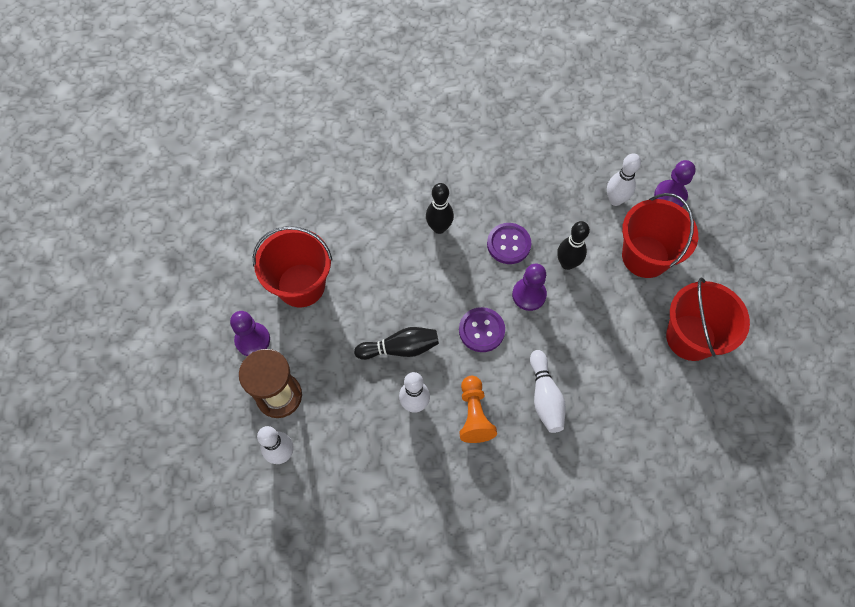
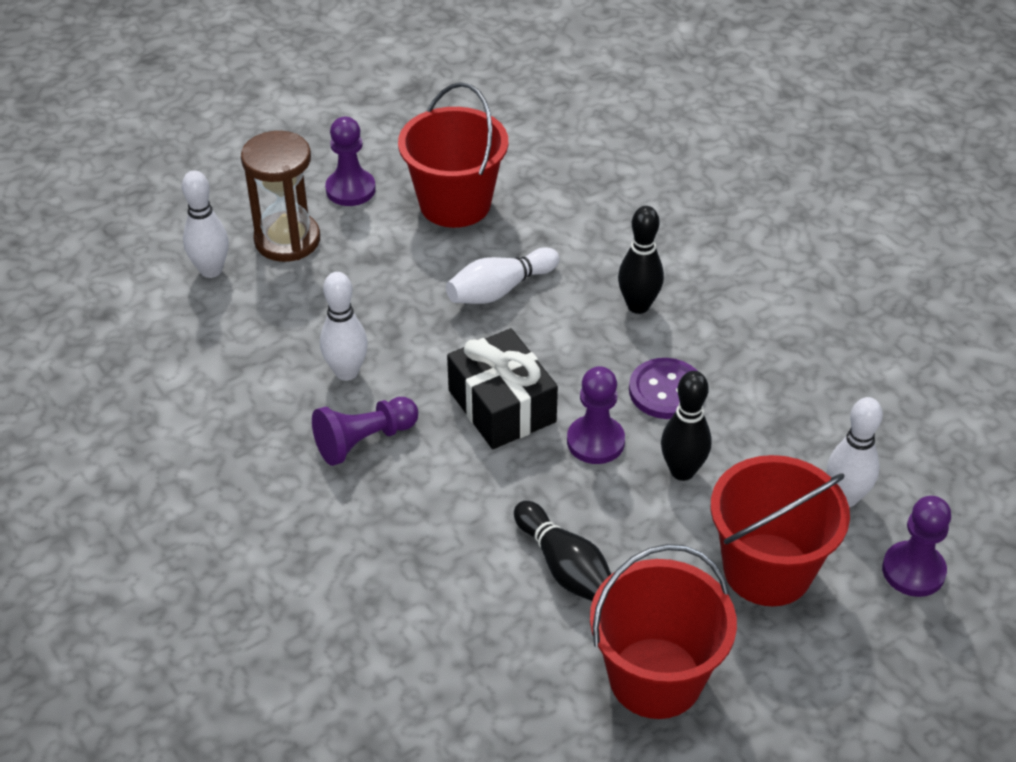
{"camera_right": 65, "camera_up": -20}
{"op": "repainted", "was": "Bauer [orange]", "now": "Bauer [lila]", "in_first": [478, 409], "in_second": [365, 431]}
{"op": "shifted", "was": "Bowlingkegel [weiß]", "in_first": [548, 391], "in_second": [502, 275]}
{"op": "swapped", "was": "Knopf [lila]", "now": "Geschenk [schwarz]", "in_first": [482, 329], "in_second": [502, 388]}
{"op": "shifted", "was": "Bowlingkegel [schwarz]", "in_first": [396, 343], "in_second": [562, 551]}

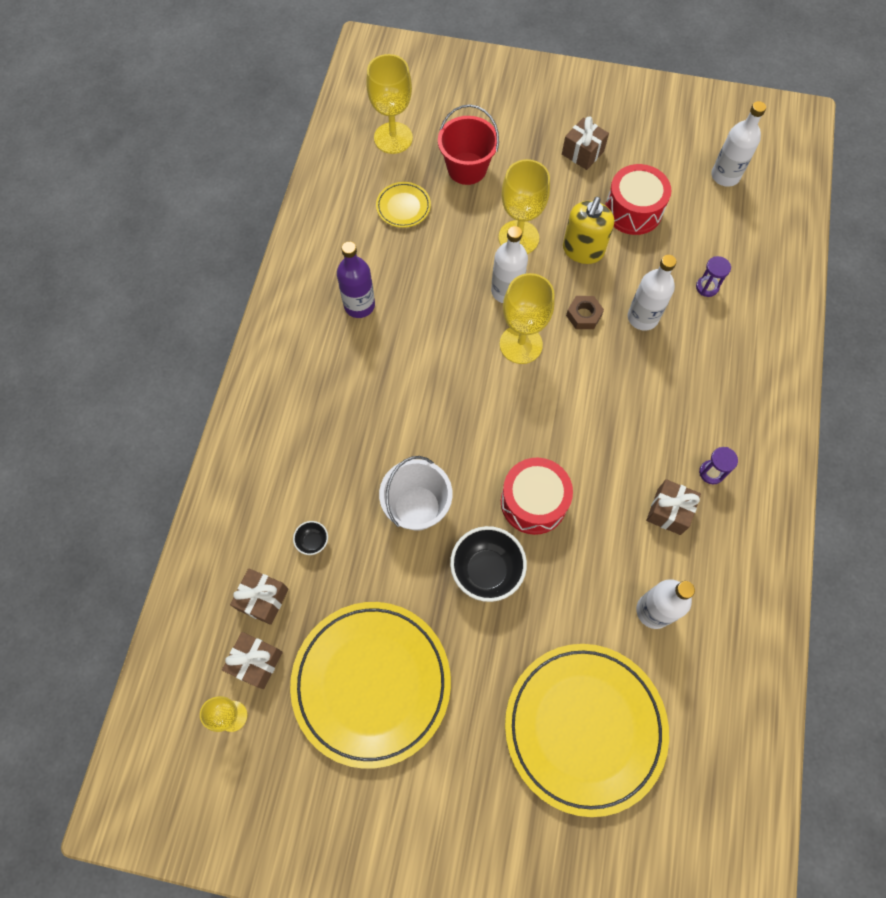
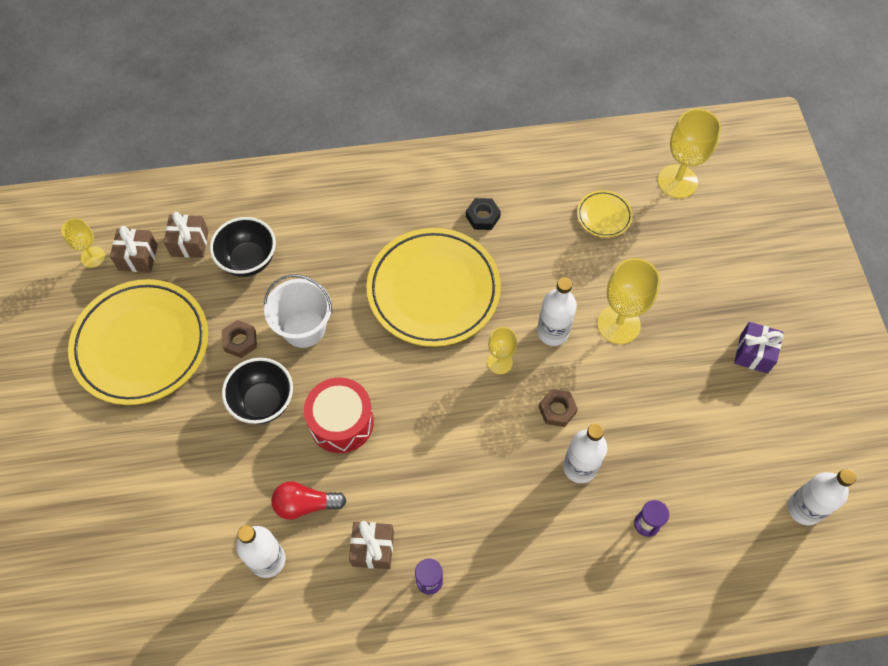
{"camera_right": 70, "camera_up": -5}
{"op": "scaled", "was": "Schüssel [schwarz]", "in_first": [310, 538], "in_second": [243, 247], "ratio": 2.1}
{"op": "new", "now": "Sechskantmutter [braun]", "in_second": [239, 339]}
{"op": "new", "now": "Glühbirne [rot]", "in_second": [308, 500]}
{"op": "shifted", "was": "Teller [gelb]", "in_first": [587, 730], "in_second": [433, 287]}
{"op": "swapped", "was": "Flasche [lila]", "now": "Sechskantmutter [schwarz]", "in_first": [356, 279], "in_second": [483, 214]}
{"op": "scaled", "was": "Kelch [gelb]", "in_first": [527, 318], "in_second": [502, 350], "ratio": 0.58}
{"op": "repainted", "was": "Geschenk [braun]", "now": "Geschenk [lila]", "in_first": [585, 143], "in_second": [759, 348]}
{"op": "gone", "was": "Eimer [rot]", "in_first": [468, 144]}
{"op": "gone", "was": "Seifenspender [gelb]", "in_first": [588, 230]}
{"op": "gone", "was": "Trommel [rot]", "in_first": [638, 199]}

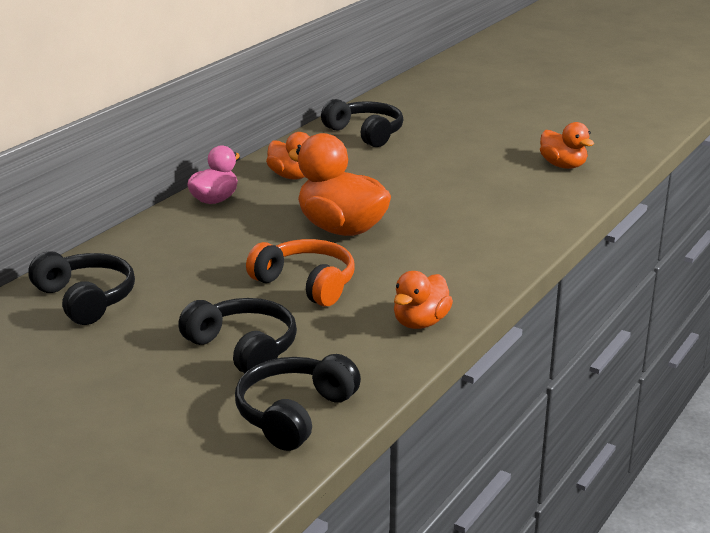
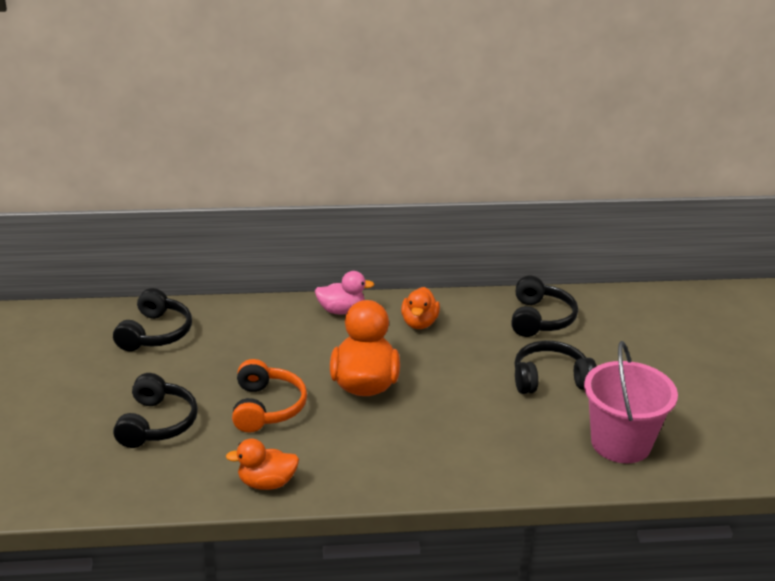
{"camera_right": 50, "camera_up": 5}
{"op": "shifted", "was": "Kopfhörer [schwarz]", "in_first": [298, 402], "in_second": [555, 367]}
{"op": "swapped", "was": "Ente [orange]", "now": "Eimer [rosa]", "in_first": [567, 145], "in_second": [631, 402]}

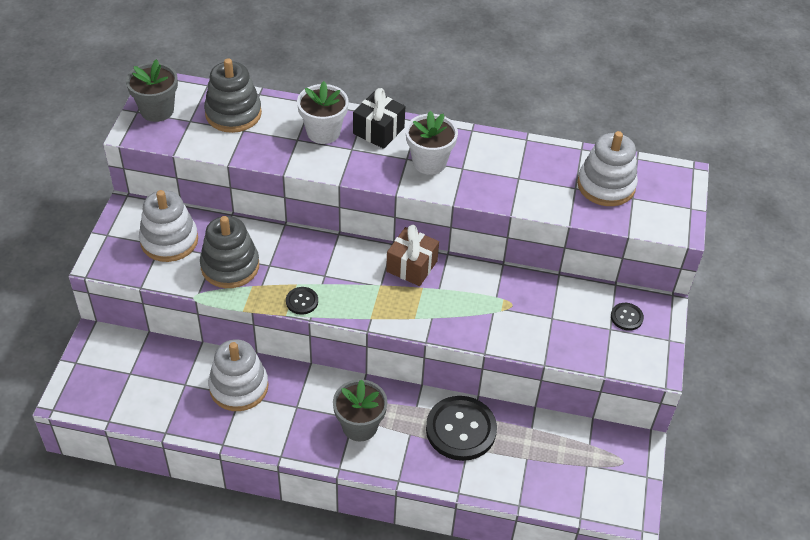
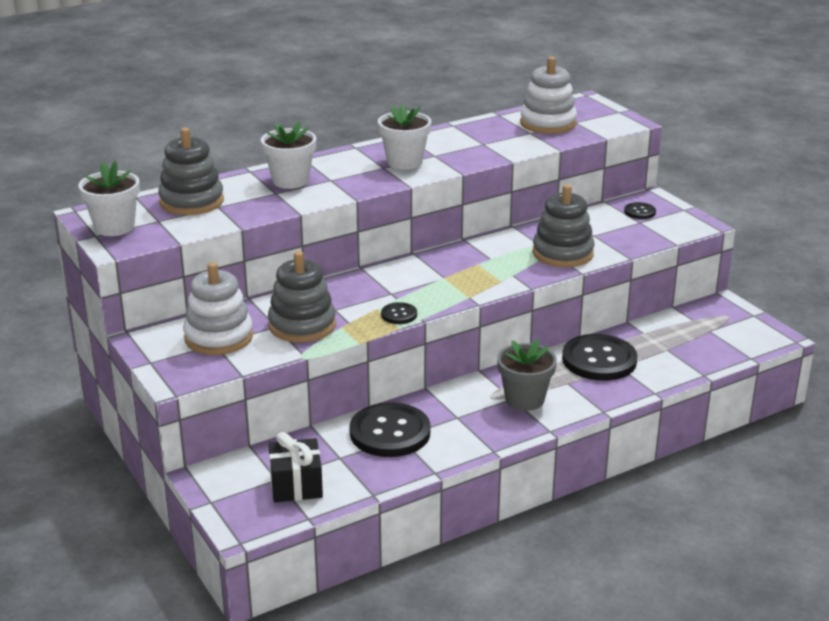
{"camera_right": -40, "camera_up": -20}
{"op": "repainted", "was": "Blumentopf [grau]", "now": "Blumentopf [weiß]", "in_first": [152, 90], "in_second": [109, 198]}
{"op": "shifted", "was": "Geschenk [schwarz]", "in_first": [379, 118], "in_second": [296, 467]}
{"op": "swapped", "was": "Stapelspielzeug [weiß]", "now": "Knopf [schwarz]", "in_first": [238, 375], "in_second": [390, 429]}
{"op": "new", "now": "Stapelspielzeug [grau]", "in_second": [563, 225]}
{"op": "gone", "was": "Geschenk [braun]", "in_first": [412, 255]}

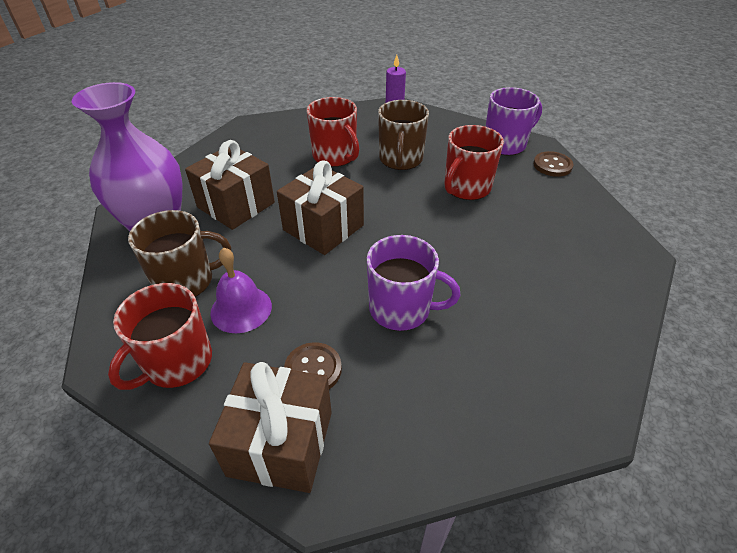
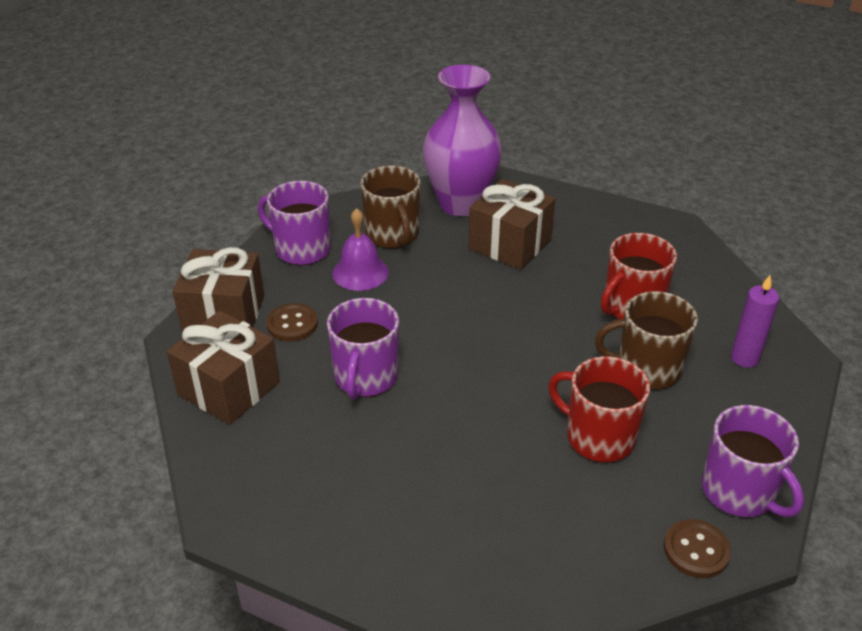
{"camera_right": 85, "camera_up": -5}
{"op": "shifted", "was": "Geschenk [braun]", "in_first": [320, 207], "in_second": [223, 368]}
{"op": "repainted", "was": "Tasse [rot]", "now": "Tasse [lila]", "in_first": [160, 336], "in_second": [294, 223]}

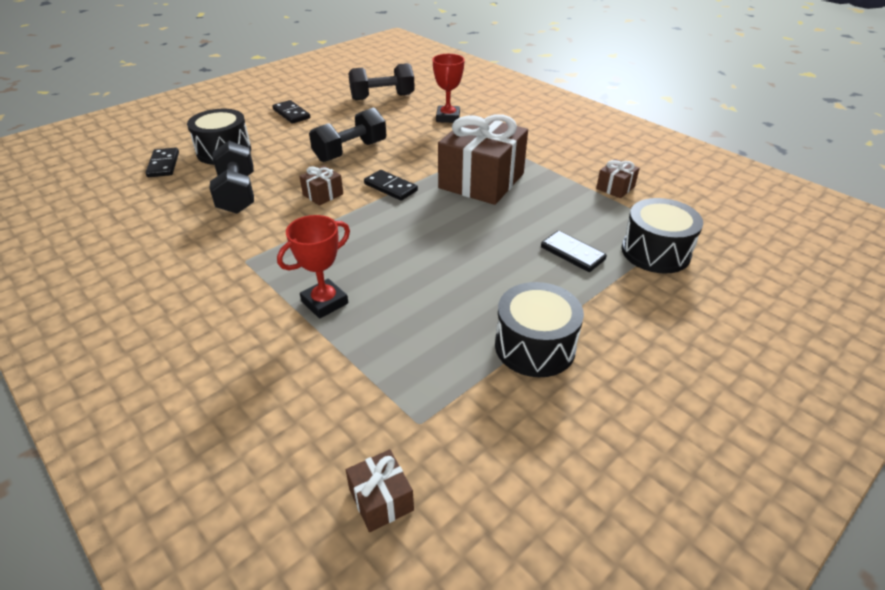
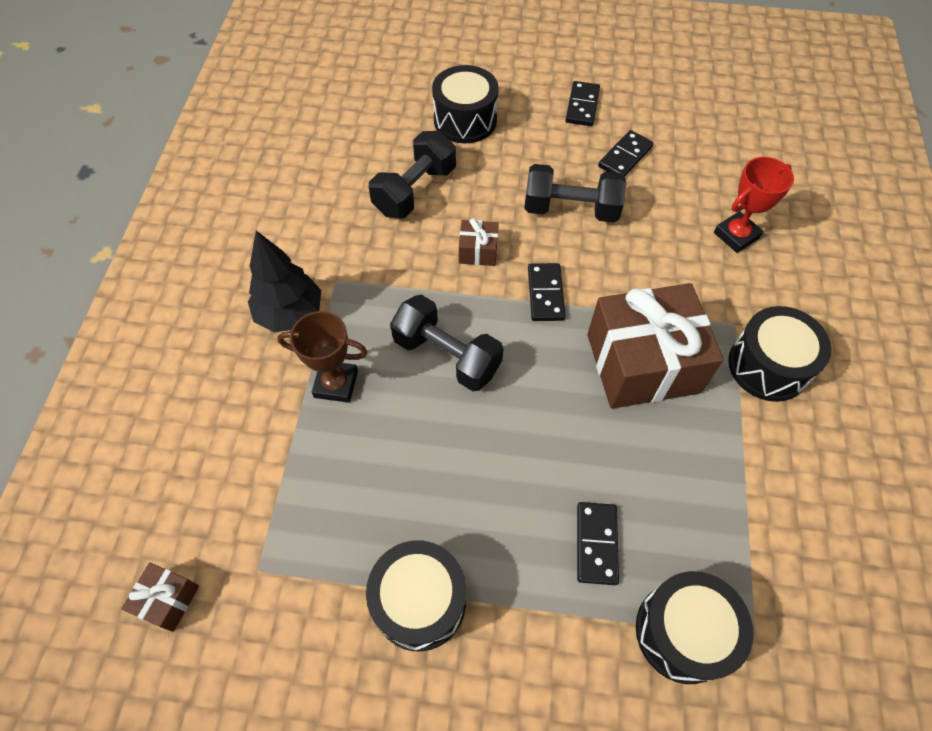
{"camera_right": 50, "camera_up": 20}
{"op": "new", "now": "Baum [schwarz]", "in_second": [284, 282]}
{"op": "repainted", "was": "Pokal [rot]", "now": "Pokal [braun]", "in_first": [313, 267], "in_second": [322, 357]}
{"op": "shifted", "was": "Hantel [schwarz]", "in_first": [382, 81], "in_second": [446, 343]}
{"op": "shifted", "was": "Dominostein [schwarz]", "in_first": [162, 162], "in_second": [625, 153]}
{"op": "new", "now": "Trommel [schwarz]", "in_second": [780, 354]}
{"op": "gone", "was": "Geschenk [braun]", "in_first": [618, 178]}

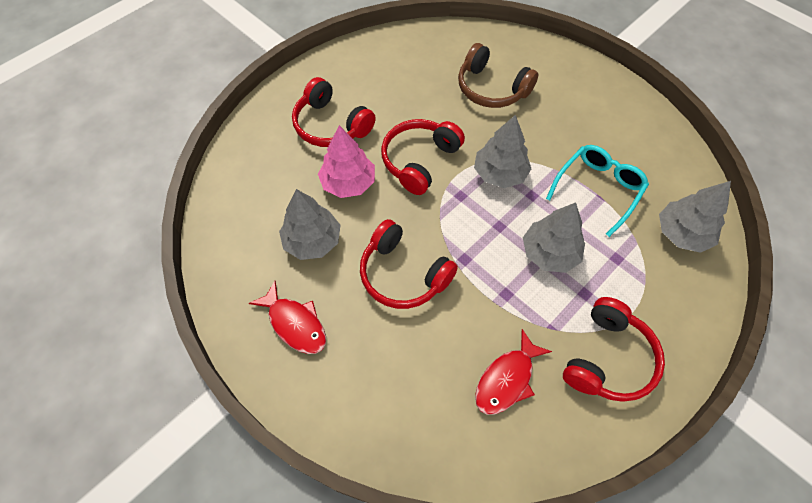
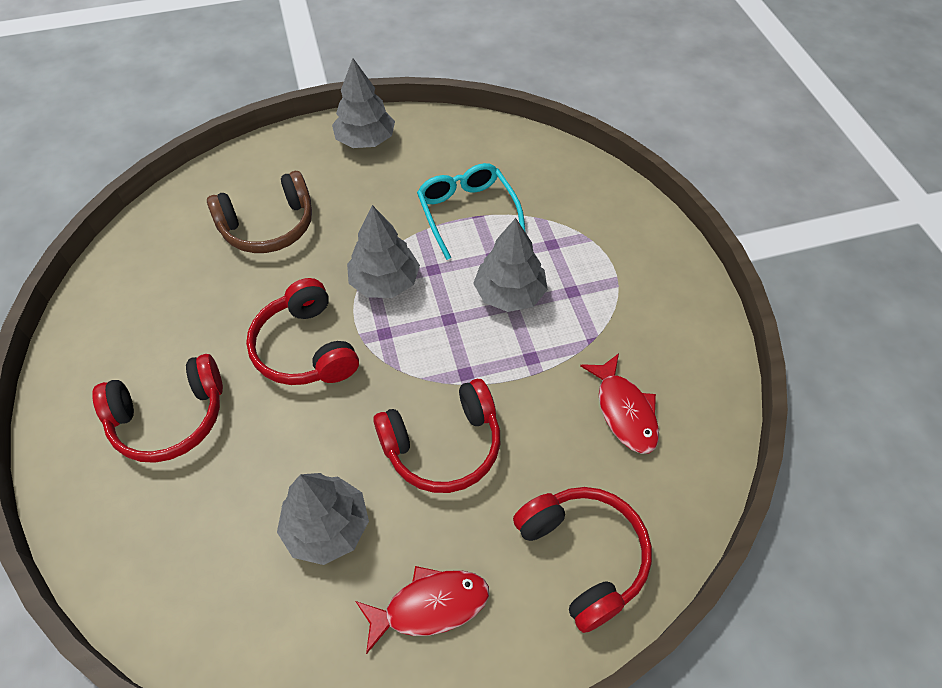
{"camera_right": -60, "camera_up": -5}
{"op": "shifted", "was": "Baum [grau]", "in_first": [695, 217], "in_second": [363, 103]}
{"op": "shifted", "was": "Kopfhörer [rot]", "in_first": [614, 349], "in_second": [582, 560]}
{"op": "gone", "was": "Baum [rosa]", "in_first": [346, 161]}

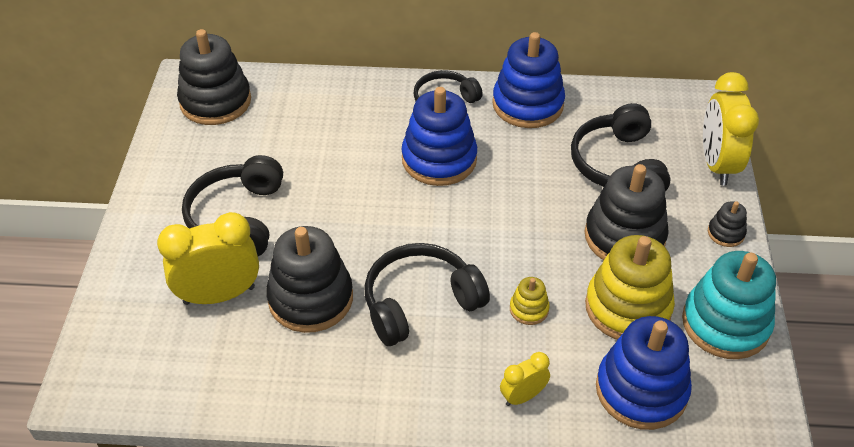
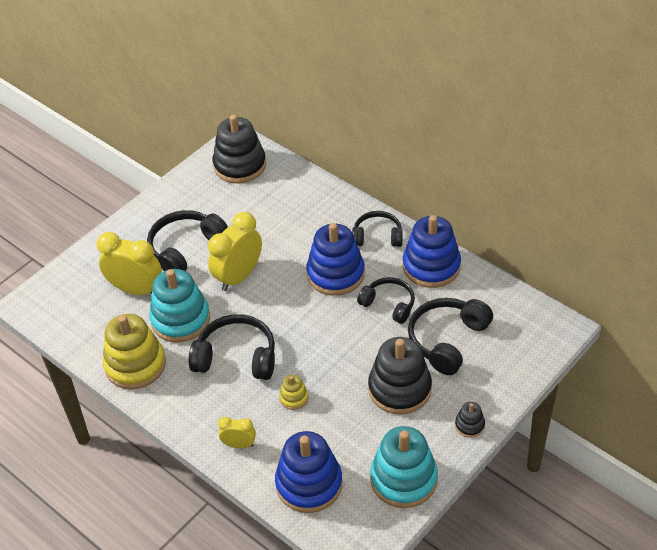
{"camera_right": 40, "camera_up": 0}
{"op": "shifted", "was": "Stapelspielzeug [gelb]", "in_first": [630, 287], "in_second": [134, 351]}
{"op": "repainted", "was": "Stapelspielzeug [schwarz]", "now": "Stapelspielzeug [türkis]", "in_first": [309, 279], "in_second": [179, 306]}
{"op": "shifted", "was": "Wecker [gelb]", "in_first": [731, 129], "in_second": [235, 251]}
{"op": "new", "now": "Kopfhörer [schwarz]", "in_second": [386, 300]}

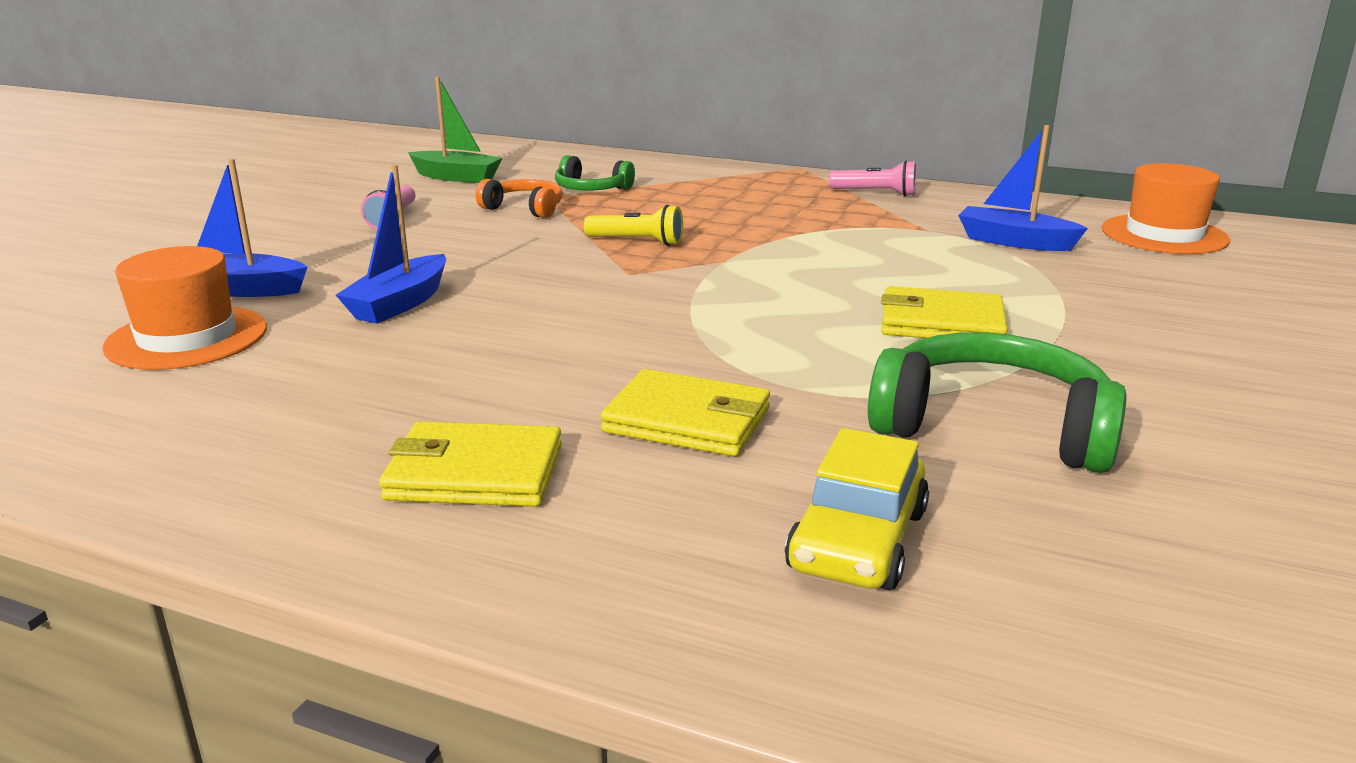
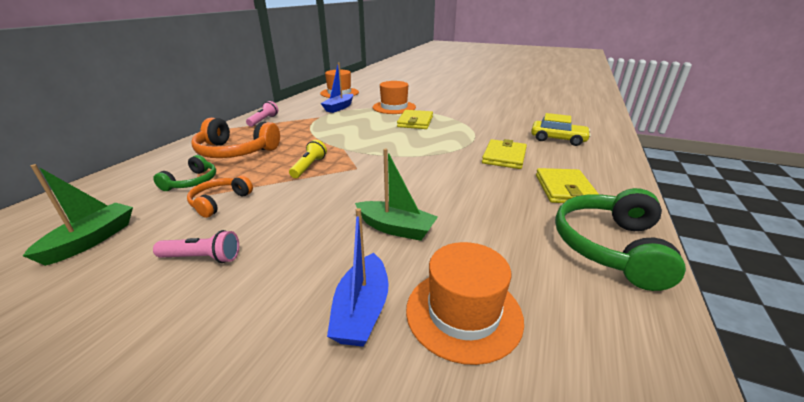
{"camera_right": -90, "camera_up": 5}
{"op": "new", "now": "Kopfhörer [orange]", "in_second": [235, 138]}
{"op": "repainted", "was": "Boot [blau]", "now": "Boot [grün]", "in_first": [391, 244], "in_second": [396, 194]}
{"op": "new", "now": "Hut [orange]", "in_second": [394, 97]}
{"op": "shifted", "was": "Kopfhörer [grün]", "in_first": [997, 402], "in_second": [620, 239]}

